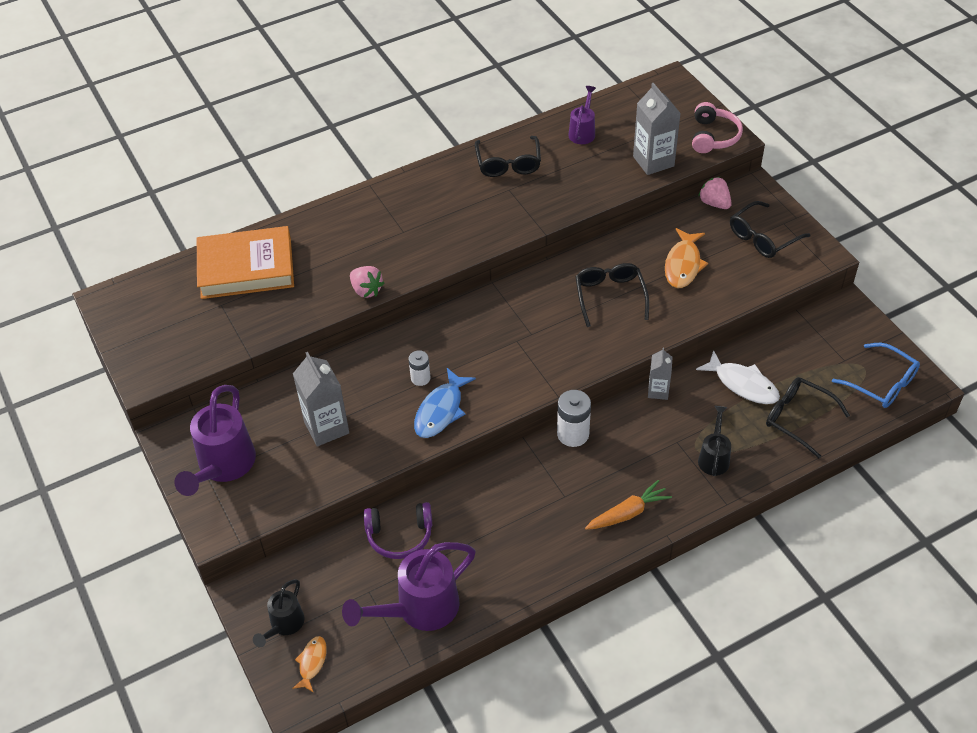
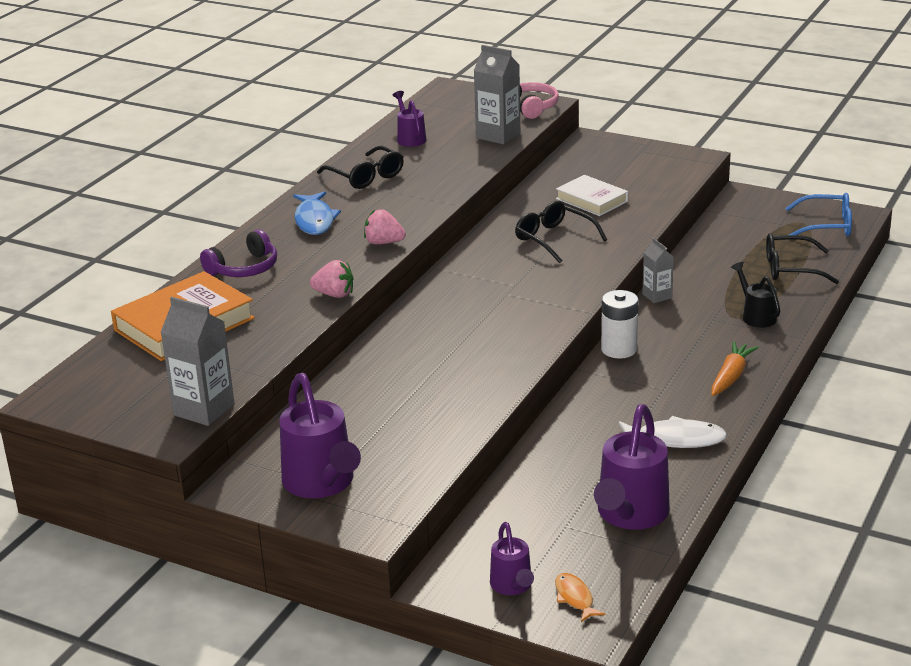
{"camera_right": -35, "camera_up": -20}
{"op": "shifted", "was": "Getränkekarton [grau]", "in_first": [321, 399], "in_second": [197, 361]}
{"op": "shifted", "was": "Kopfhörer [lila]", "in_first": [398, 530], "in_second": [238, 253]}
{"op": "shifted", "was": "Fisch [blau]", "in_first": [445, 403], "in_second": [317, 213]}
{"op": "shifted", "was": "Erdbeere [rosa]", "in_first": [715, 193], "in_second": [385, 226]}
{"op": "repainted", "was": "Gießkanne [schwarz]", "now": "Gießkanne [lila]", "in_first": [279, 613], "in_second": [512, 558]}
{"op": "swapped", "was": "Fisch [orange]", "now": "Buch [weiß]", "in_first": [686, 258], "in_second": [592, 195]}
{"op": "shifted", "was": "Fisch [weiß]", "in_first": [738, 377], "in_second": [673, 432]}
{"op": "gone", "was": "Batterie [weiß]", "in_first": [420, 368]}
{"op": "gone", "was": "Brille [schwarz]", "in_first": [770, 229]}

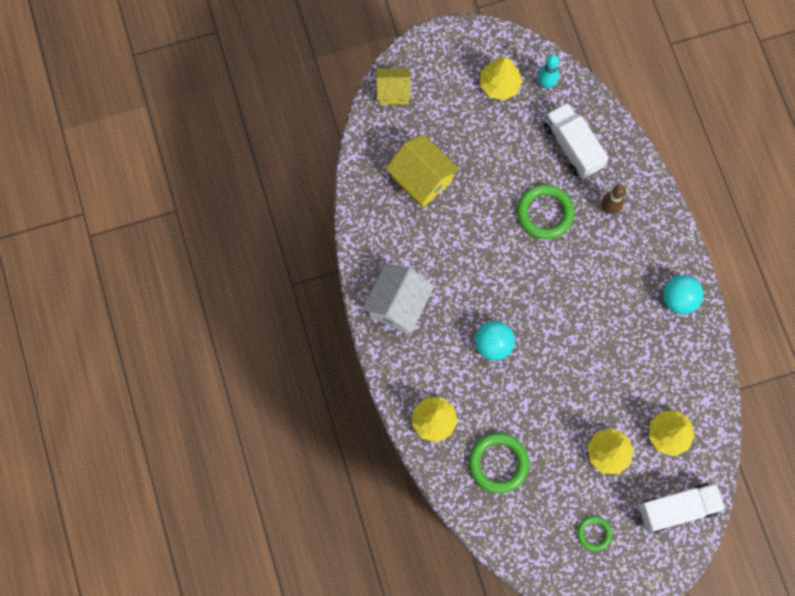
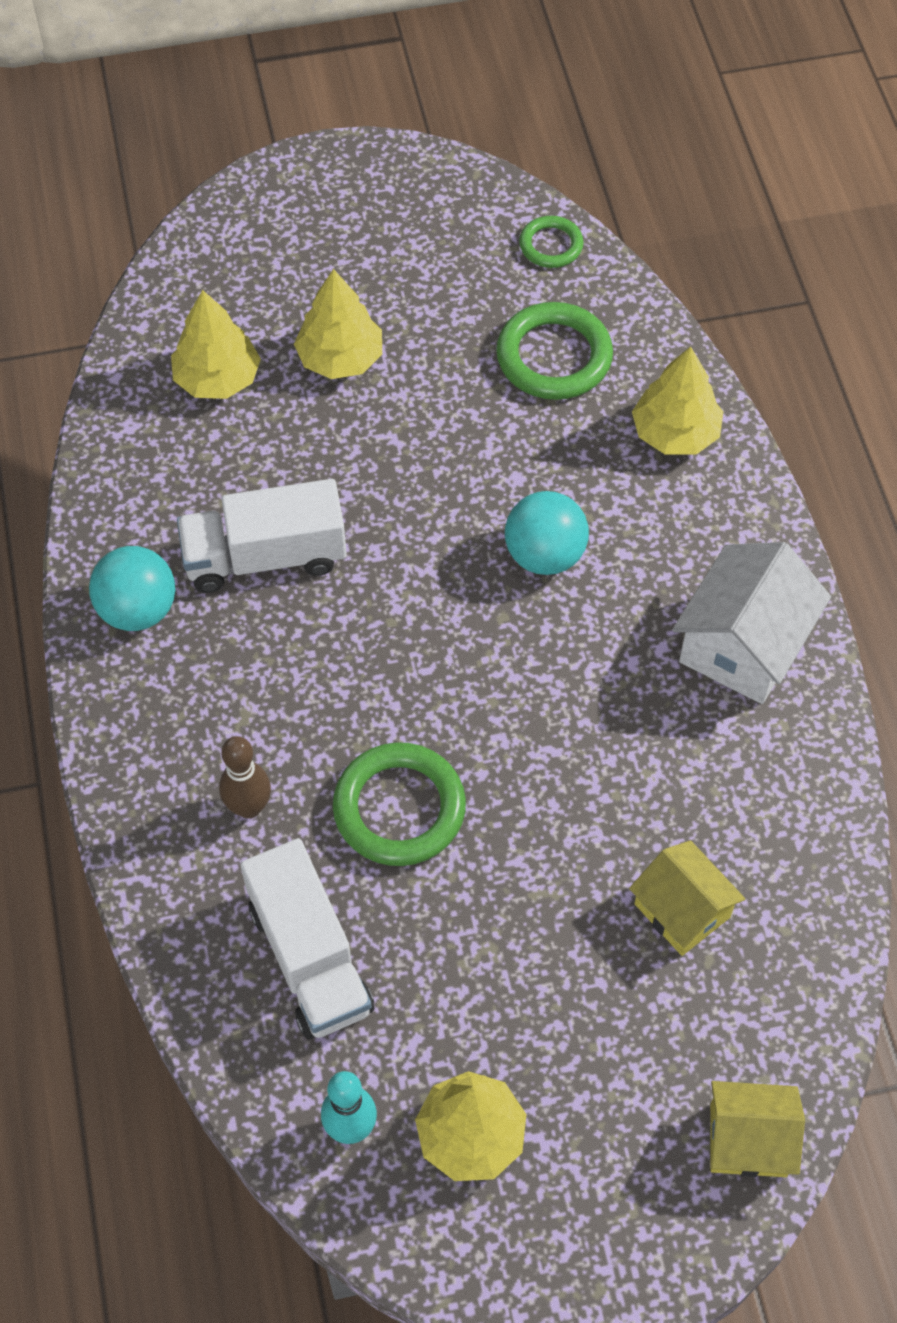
{"camera_right": -175, "camera_up": -15}
{"op": "shifted", "was": "Lastwagen [weiß]", "in_first": [681, 508], "in_second": [262, 536]}
{"op": "shifted", "was": "Ring [grün]", "in_first": [594, 533], "in_second": [551, 242]}
{"op": "scaled", "was": "Haus [gelb]", "in_first": [423, 171], "in_second": [687, 898], "ratio": 0.66}

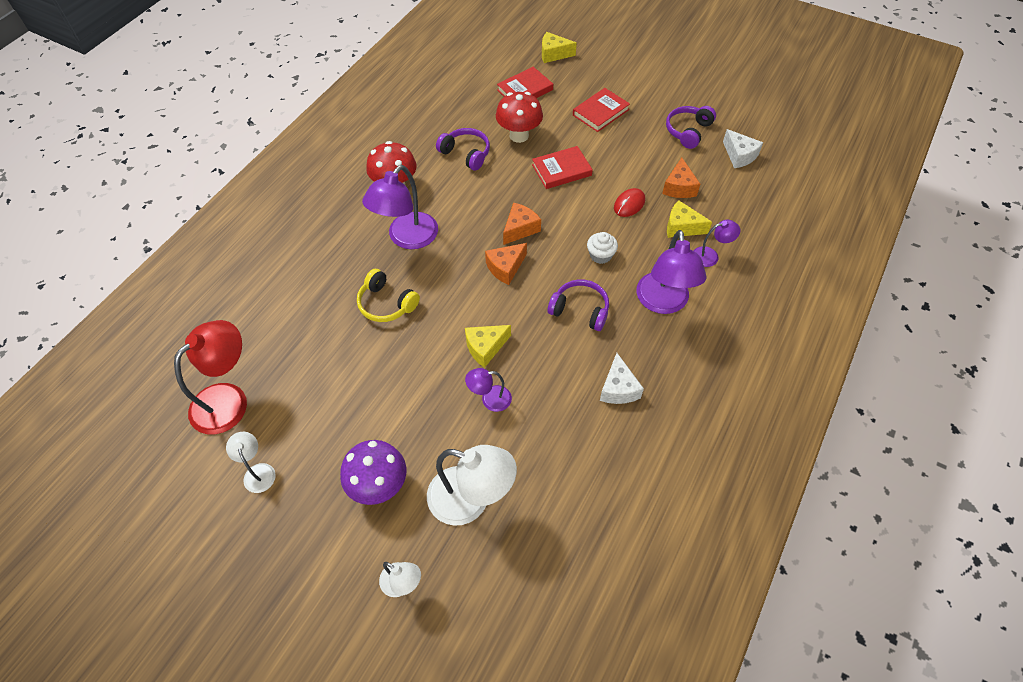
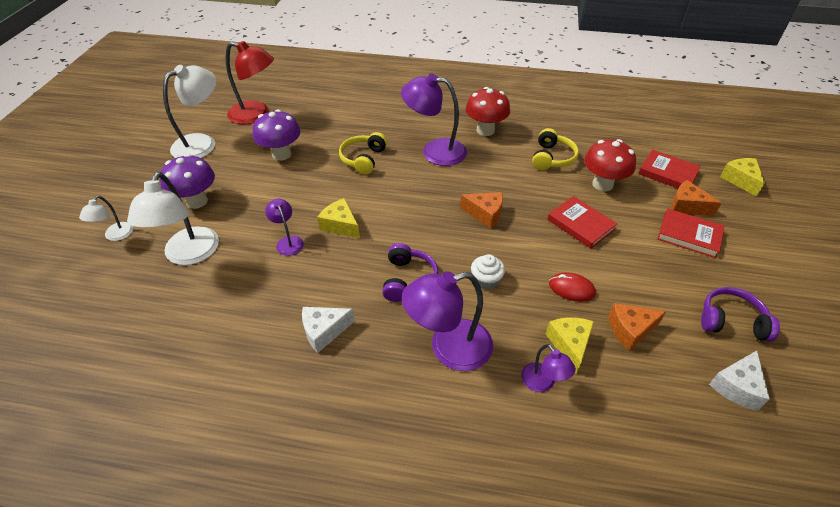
{"camera_right": 70, "camera_up": -10}
{"op": "scaled", "was": "Lampe [weiß]", "in_first": [251, 462], "in_second": [189, 111], "ratio": 1.93}
{"op": "new", "now": "Pilz [lila]", "in_second": [276, 135]}
{"op": "repainted", "was": "Kopfhörer [lila]", "now": "Kopfhörer [gelb]", "in_first": [463, 149], "in_second": [555, 149]}
{"op": "shifted", "was": "Käse [orange]", "in_first": [506, 264], "in_second": [696, 198]}

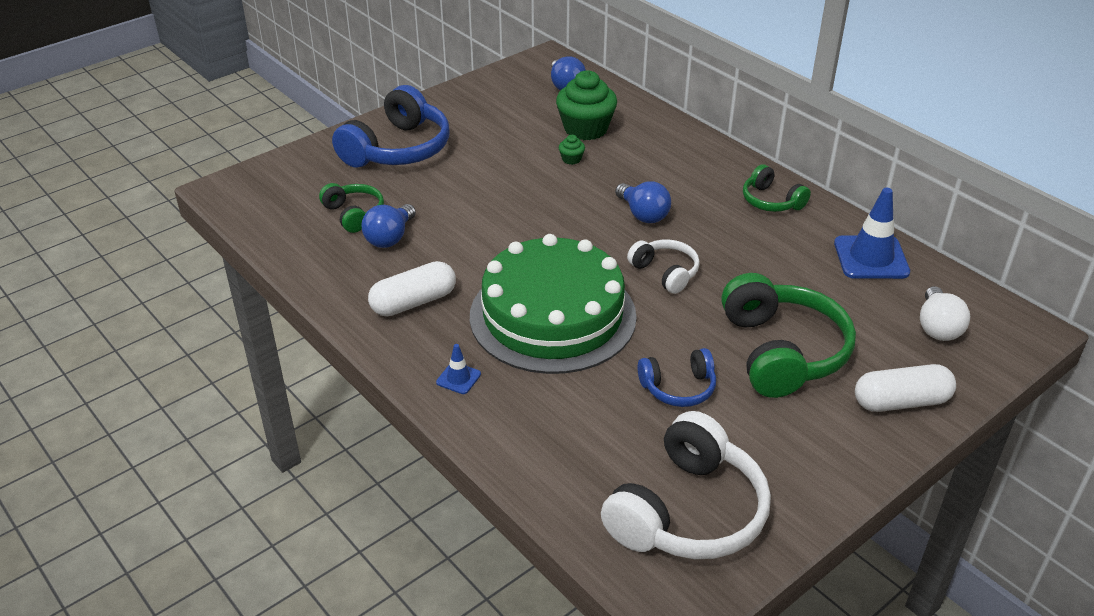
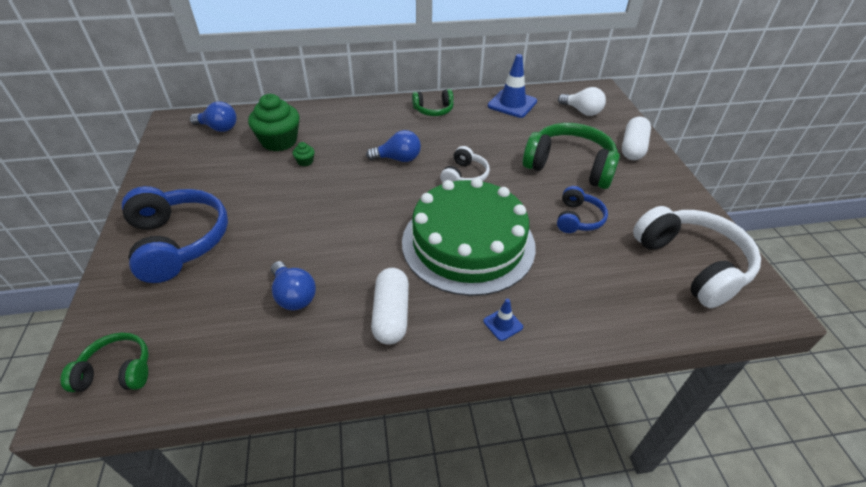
{"camera_right": -60, "camera_up": 5}
{"op": "shifted", "was": "Kopfhörer [grün]", "in_first": [351, 208], "in_second": [105, 362]}
{"op": "rotated", "was": "Kopfhörer [weiß]", "in_first": [663, 267], "in_second": [465, 164], "clockwise": 120}

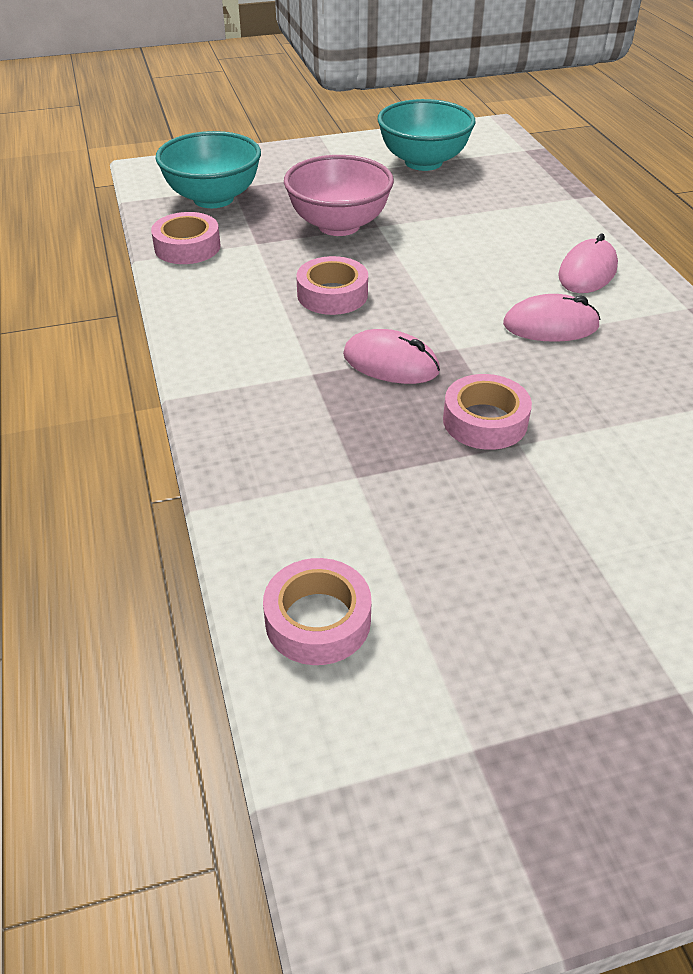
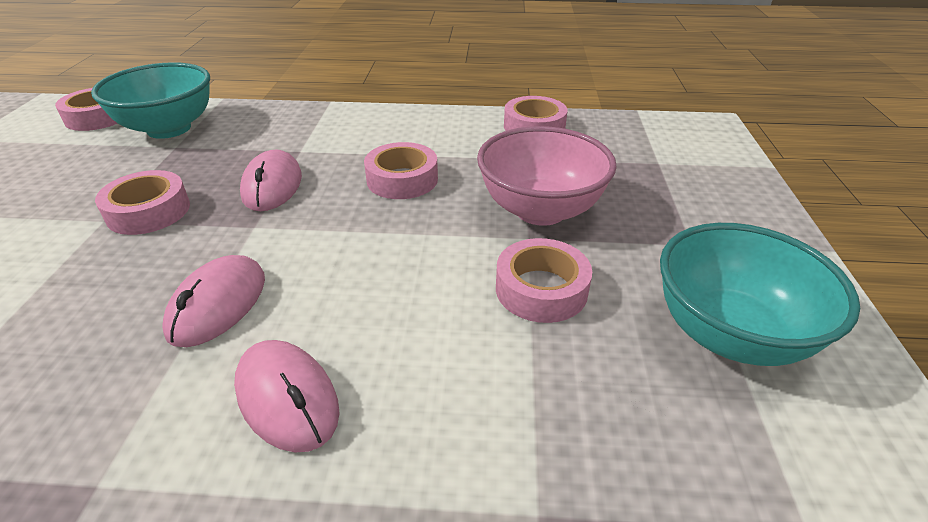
{"camera_right": 110, "camera_up": -5}
{"op": "shifted", "was": "Schüssel [türkis]", "in_first": [208, 169], "in_second": [150, 100]}
{"op": "rotated", "was": "Computermaus [rosa]", "in_first": [391, 356], "in_second": [271, 180], "clockwise": -45}
{"op": "new", "now": "Klebeband [rosa]", "in_second": [544, 280]}

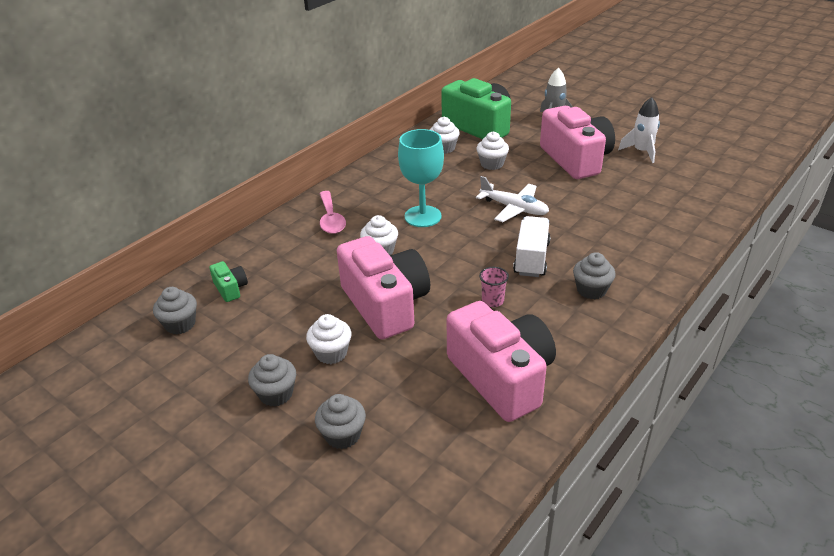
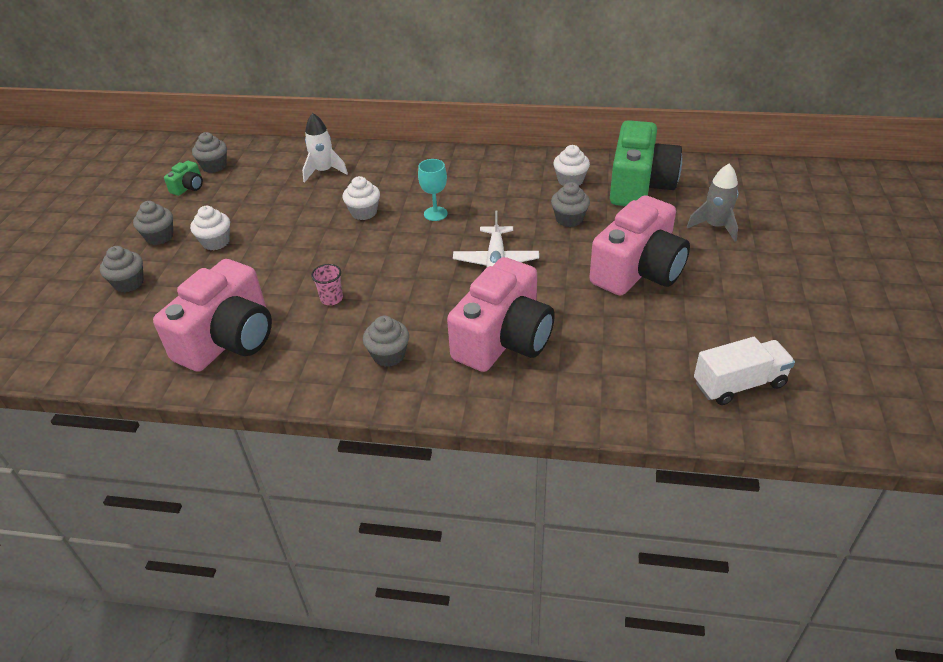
{"camera_right": 60, "camera_up": 5}
{"op": "shifted", "was": "Kamera [grün]", "in_first": [229, 281], "in_second": [183, 178]}
{"op": "shifted", "was": "Rakete [weiß]", "in_first": [639, 130], "in_second": [325, 147]}
{"op": "scaled", "was": "Kelch [türkis]", "in_first": [421, 178], "in_second": [433, 190], "ratio": 0.61}
{"op": "shifted", "was": "Kamera [rosa]", "in_first": [383, 287], "in_second": [501, 314]}
{"op": "repainted", "was": "Muffin [weiß]", "now": "Muffin [grau]", "in_first": [492, 151], "in_second": [570, 204]}
{"op": "shifted", "was": "Lastwagen [weiß]", "in_first": [532, 246], "in_second": [744, 371]}
{"op": "gone", "was": "Löffel [rosa]", "in_first": [332, 212]}

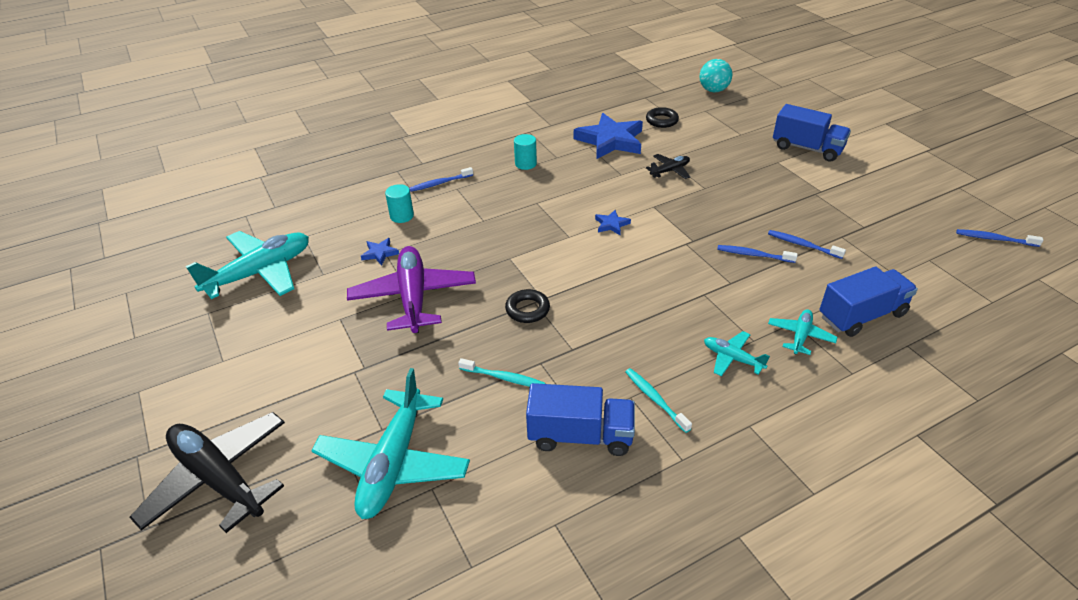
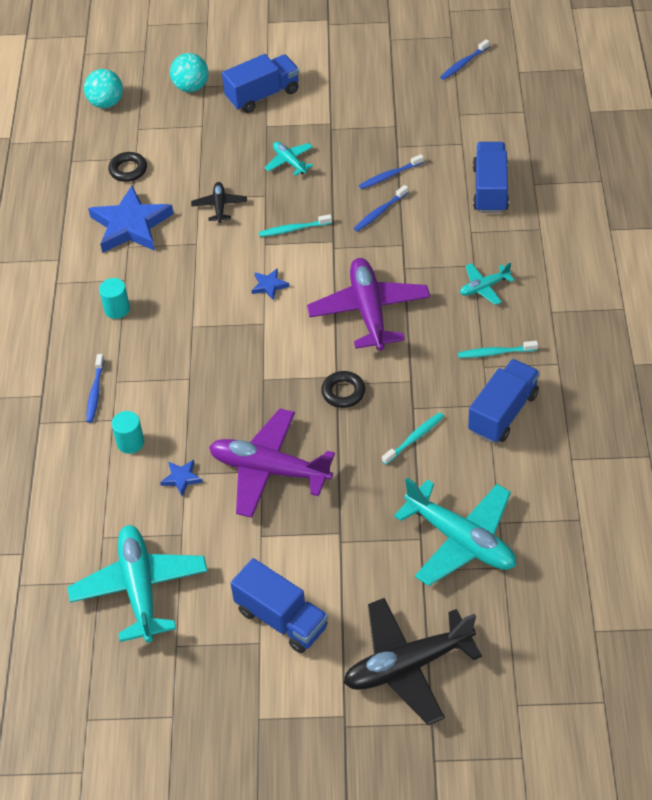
{"camera_right": -60, "camera_up": 10}
{"op": "new", "now": "Ball [türkis]", "in_second": [189, 72]}
{"op": "new", "now": "Lastwagen [blau]", "in_second": [279, 605]}
{"op": "new", "now": "Zahnbürste [türkis]", "in_second": [295, 225]}
{"op": "shifted", "was": "Flugzeug [türkis]", "in_first": [803, 332], "in_second": [288, 159]}
{"op": "new", "now": "Flugzeug [lila]", "in_second": [368, 304]}

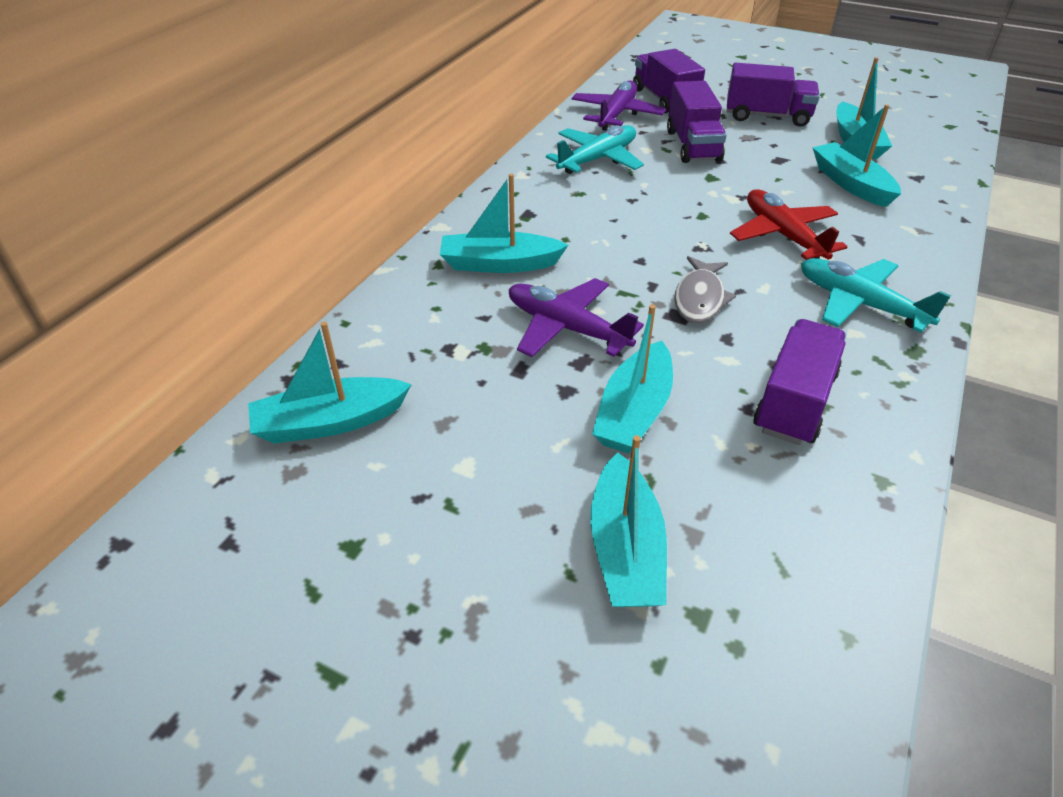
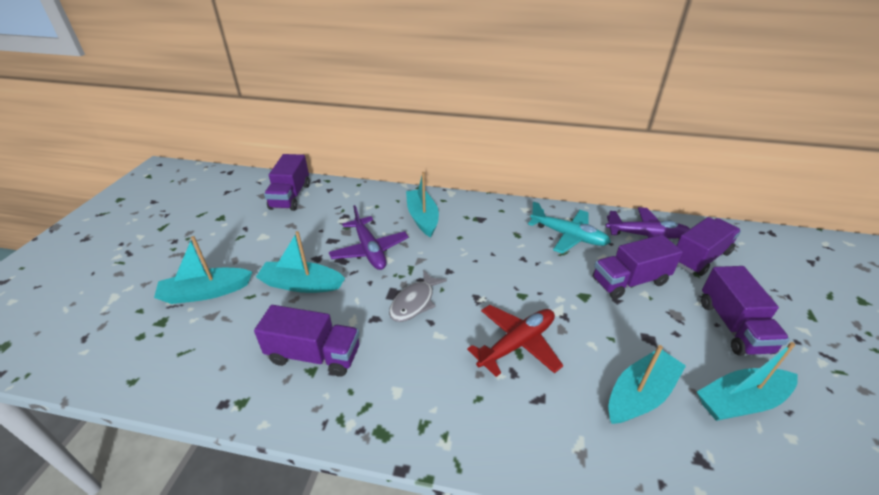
{"camera_right": 75, "camera_up": -5}
{"op": "swapped", "was": "Boot [türkis]", "now": "Lastwagen [lila]", "in_first": [330, 382], "in_second": [287, 182]}
{"op": "rotated", "was": "Flugzeug [lila]", "in_first": [576, 317], "in_second": [369, 237], "clockwise": 135}
{"op": "rotated", "was": "Fisch [grau]", "in_first": [705, 289], "in_second": [418, 296], "clockwise": -60}
{"op": "gone", "was": "Flugzeug [türkis]", "in_first": [876, 295]}

